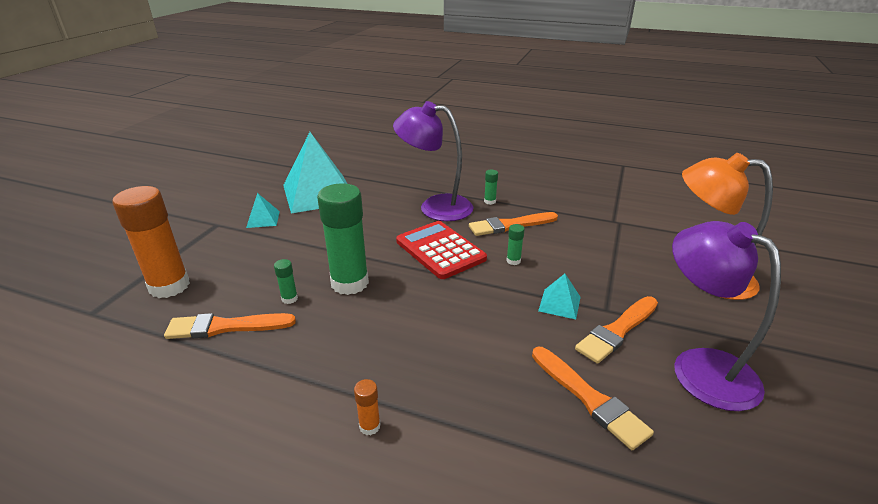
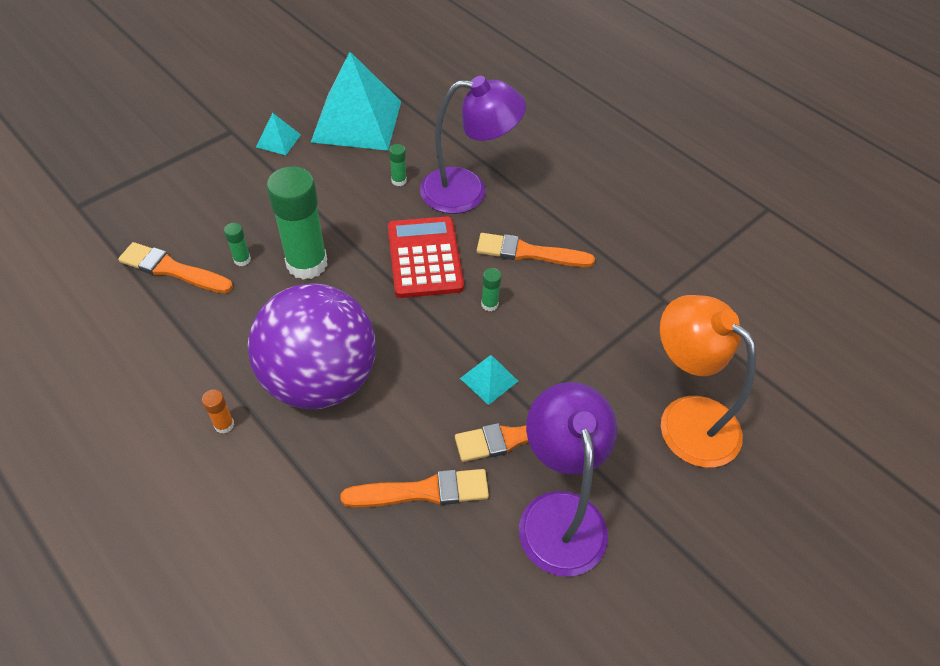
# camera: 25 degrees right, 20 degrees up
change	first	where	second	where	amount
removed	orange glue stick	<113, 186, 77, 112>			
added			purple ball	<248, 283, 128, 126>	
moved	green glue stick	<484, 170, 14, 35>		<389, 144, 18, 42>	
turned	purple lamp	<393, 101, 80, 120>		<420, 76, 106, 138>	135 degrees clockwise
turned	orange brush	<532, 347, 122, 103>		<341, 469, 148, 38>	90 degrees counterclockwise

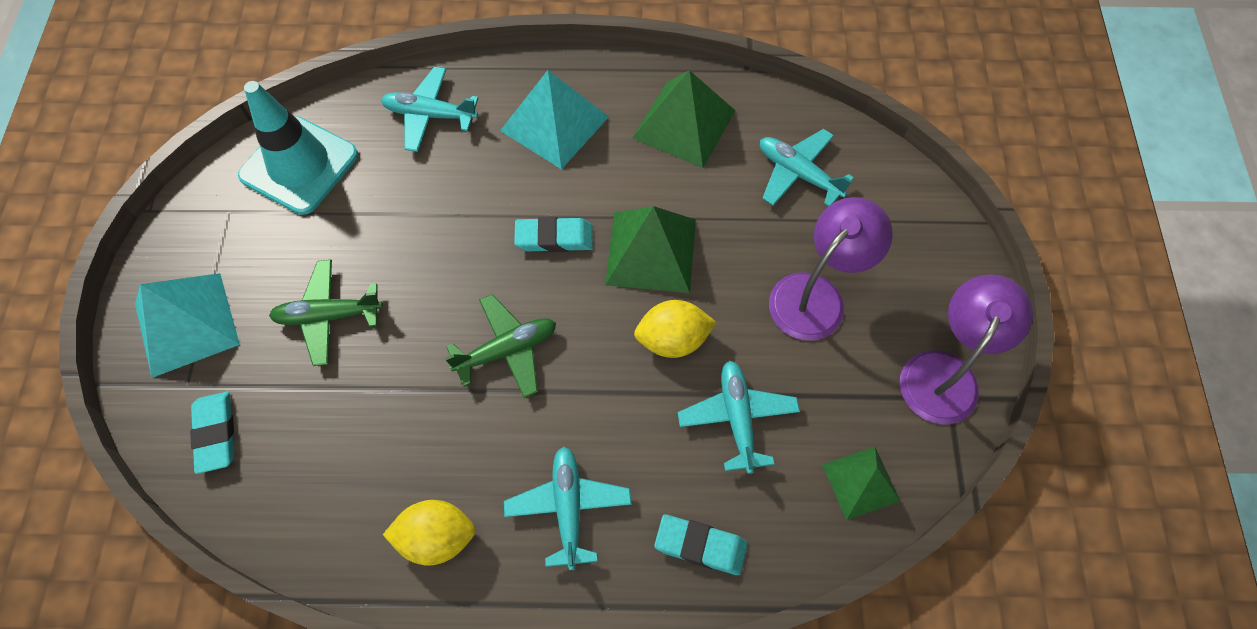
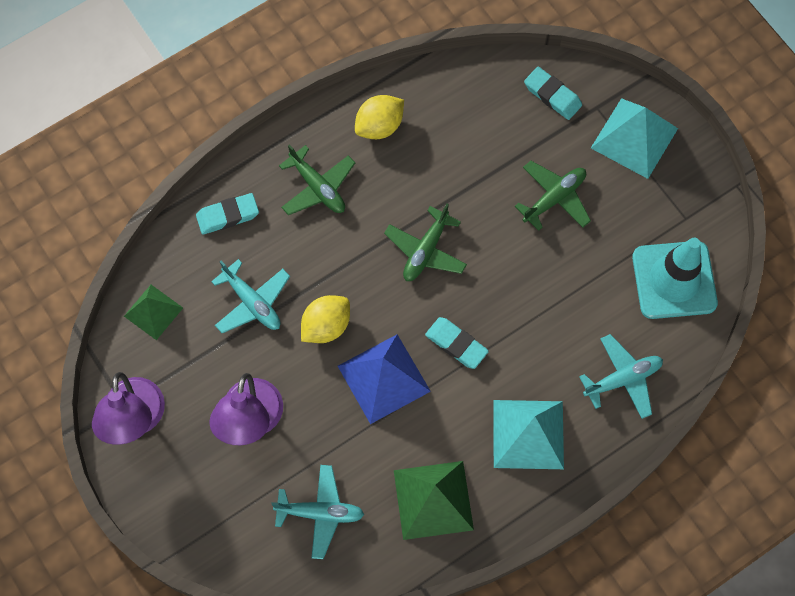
# camera: 145 degrees right, 5 degrees up
change	first	where	second	where	amount
recoloured	turquoise plane	<504, 446, 128, 124>	green plane	<279, 144, 76, 71>	
recoloured	green pyramid	<605, 206, 91, 87>	blue pyramid	<338, 334, 93, 90>	
turned	turquoise eraser	<514, 217, 79, 35>		<425, 317, 64, 52>	75 degrees clockwise

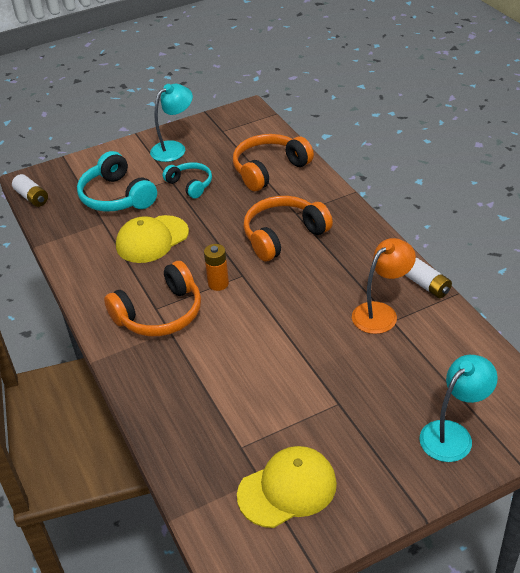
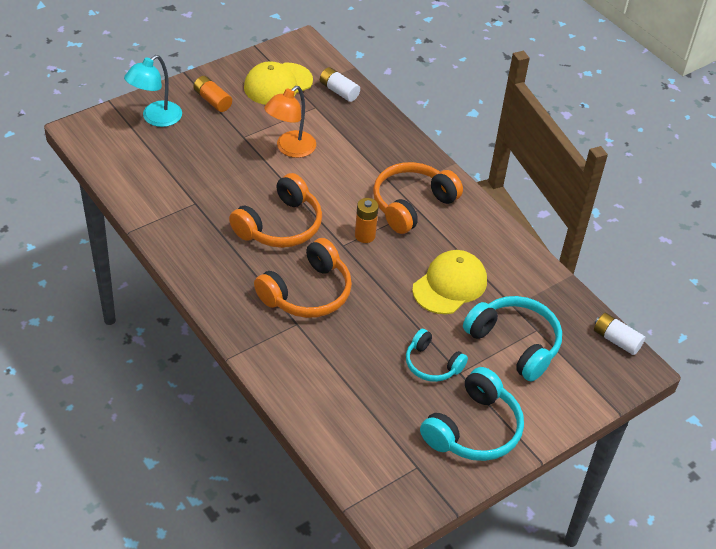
# camera: 165 degrees right, 5 degrees up
change	first	where	second	where	amount
added			orange battery	<193, 76, 39, 36>	
moved	orange headphones	<233, 134, 81, 57>		<229, 173, 93, 75>	
moved	orange lamp	<352, 238, 64, 96>		<264, 86, 52, 72>	
moved	white battery	<405, 258, 47, 40>		<320, 67, 40, 35>	
replaced	turquoise lamp	<150, 84, 43, 78>	turquoise headphones	<420, 367, 104, 94>	

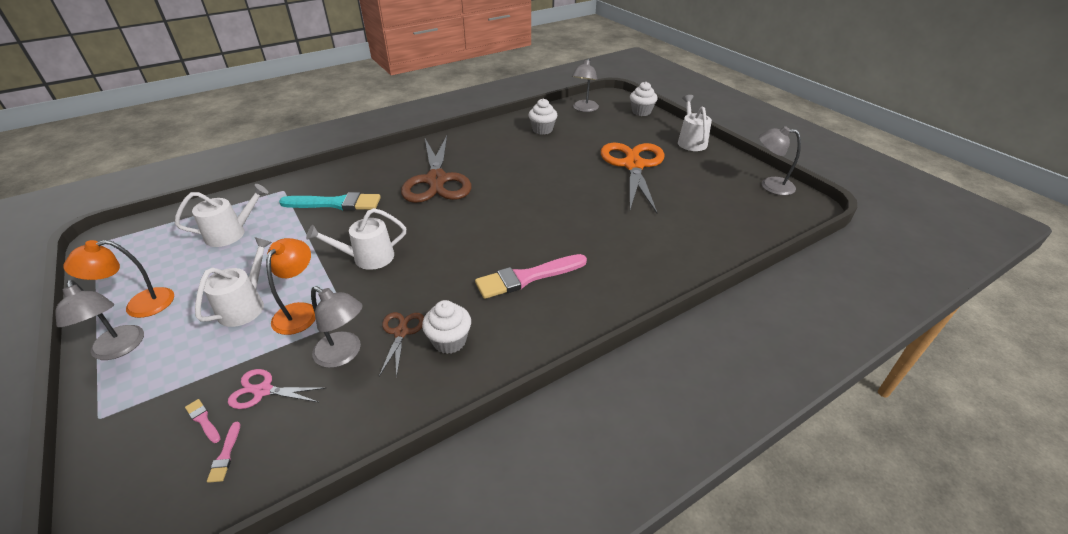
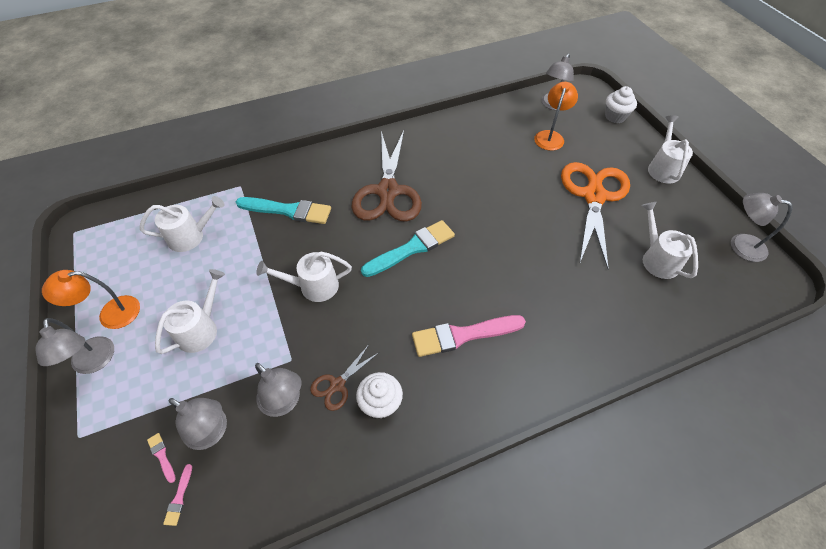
# camera: 10 degrees right, 15 degrees up
change	first	where	second	where	amount
removed	white cupcake	<528, 98, 29, 37>			
added			turquoise brush	<361, 220, 94, 57>	
added			white watering can	<641, 202, 57, 77>	
moved	orange lamp	<266, 238, 50, 97>		<534, 82, 44, 69>	
replaced	pink scissors	<228, 369, 98, 40>	grey lamp	<169, 398, 58, 52>	
turned	brown scissors	<379, 312, 45, 66>		<310, 345, 68, 66>	150 degrees counterclockwise

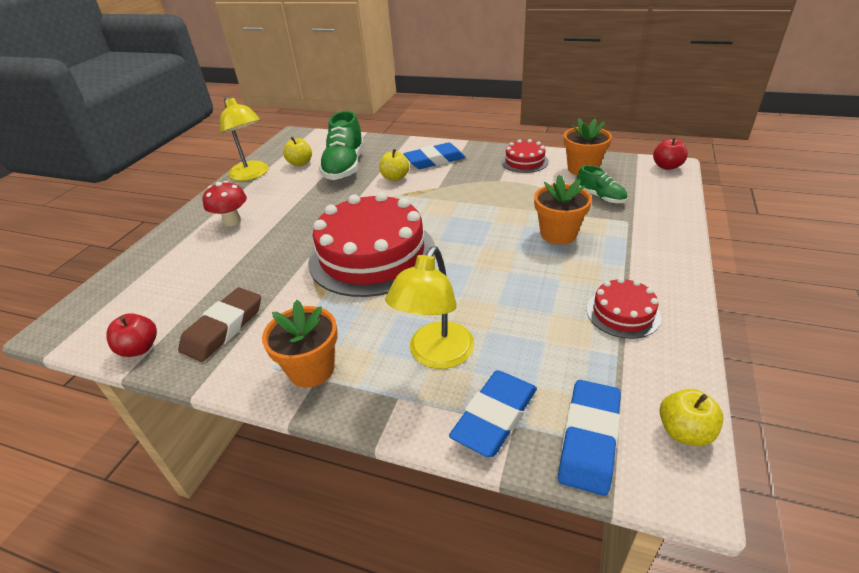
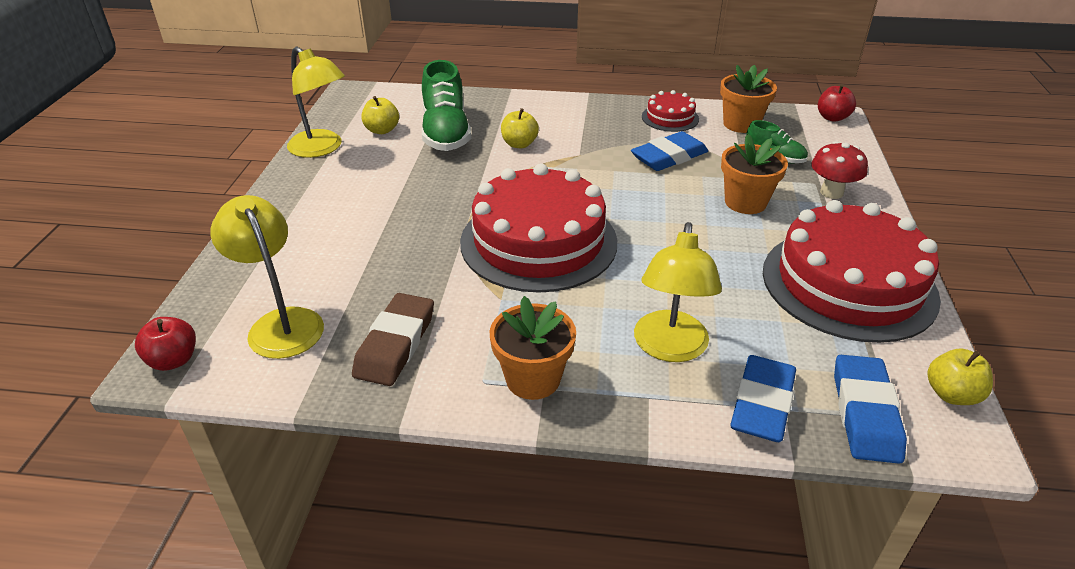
# camera: 15 degrees left, 0 degrees up
change	first	where	second	where	amount
added			yellow lamp	<210, 195, 114, 164>	
moved	red apple	<106, 313, 51, 44>		<135, 317, 61, 54>	
moved	red mushroom	<203, 181, 44, 45>		<811, 141, 57, 58>	
moved	blue eraser	<404, 142, 61, 27>		<631, 131, 77, 40>	
resized	red cake	<587, 277, 74, 62>		<763, 200, 178, 143>	x2.17

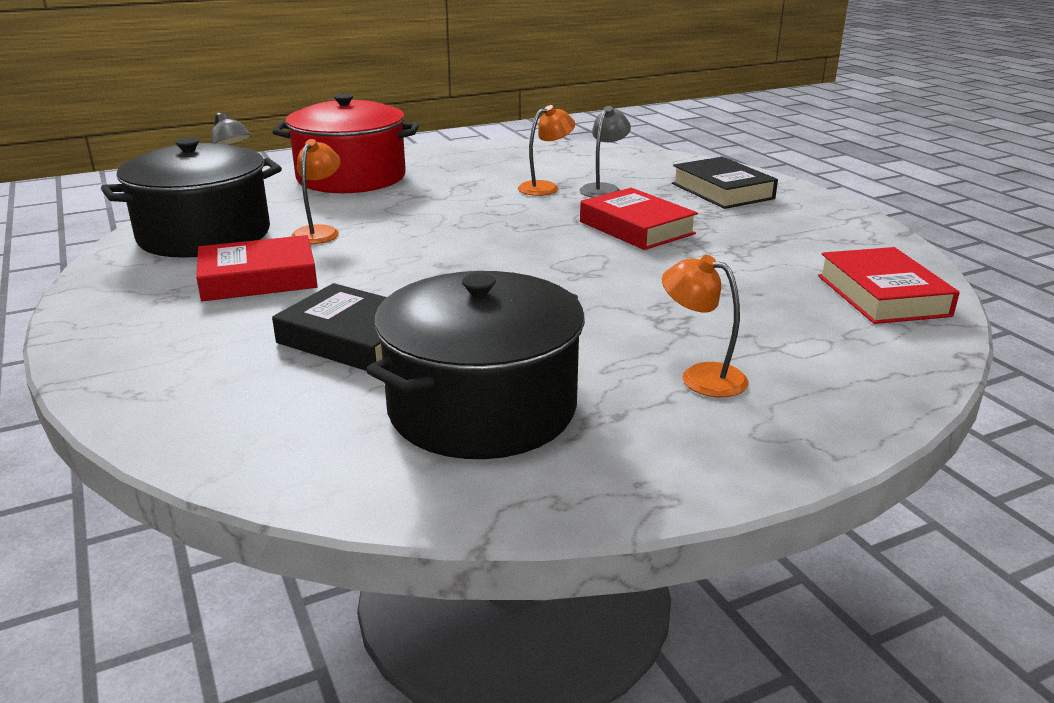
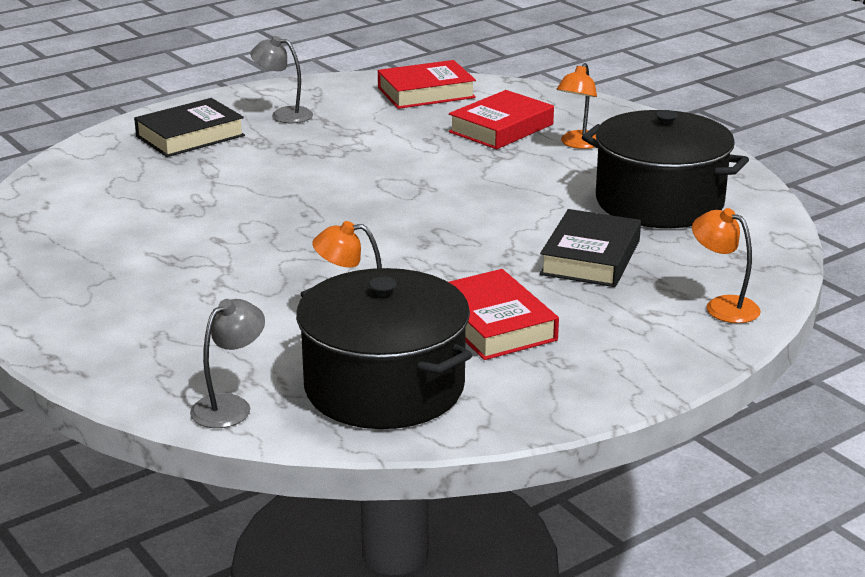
# camera: 100 degrees left, 0 degrees up
change	first	where	second	where	amount
removed	red pot	<272, 94, 147, 99>			
moved	orange lamp	<518, 105, 57, 91>		<692, 208, 69, 115>	
moved	grey lamp	<579, 106, 52, 92>		<250, 36, 63, 87>	
moved	red book	<580, 188, 118, 62>		<449, 90, 105, 59>	

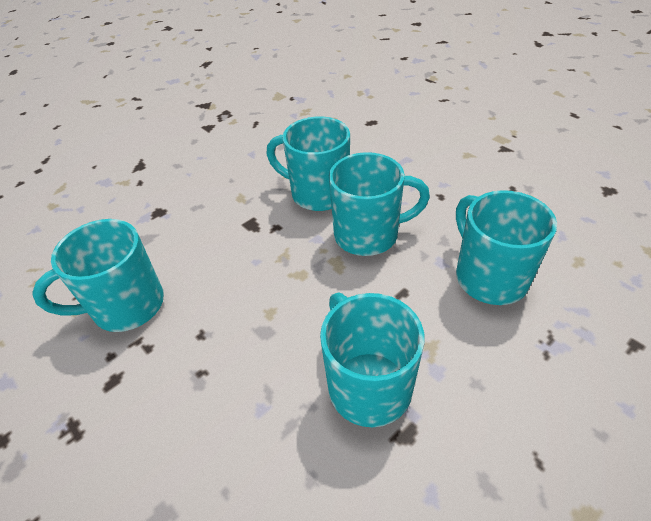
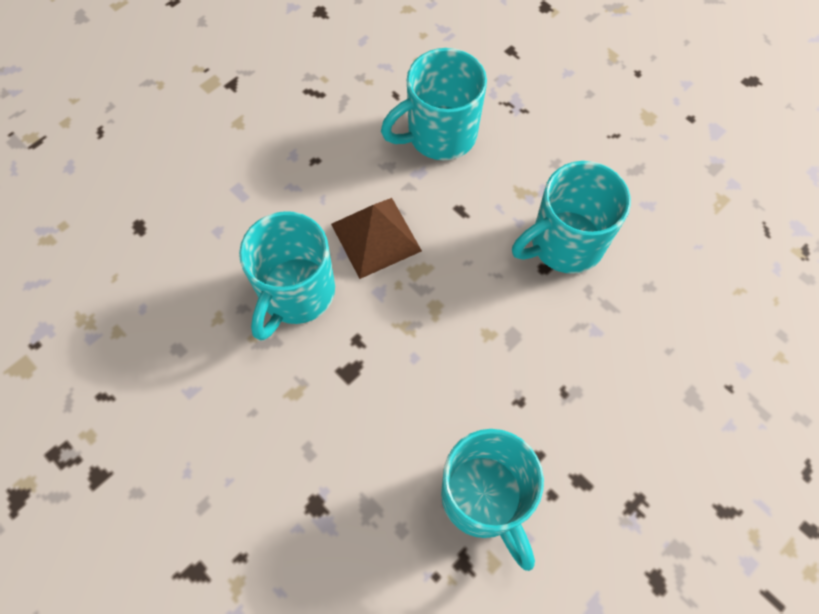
# camera: 95 degrees left, 20 degrees up
change	first	where	second	where	amount
replaced	turquoise mug	<329, 152, 101, 104>	brown pyramid	<331, 198, 91, 81>	

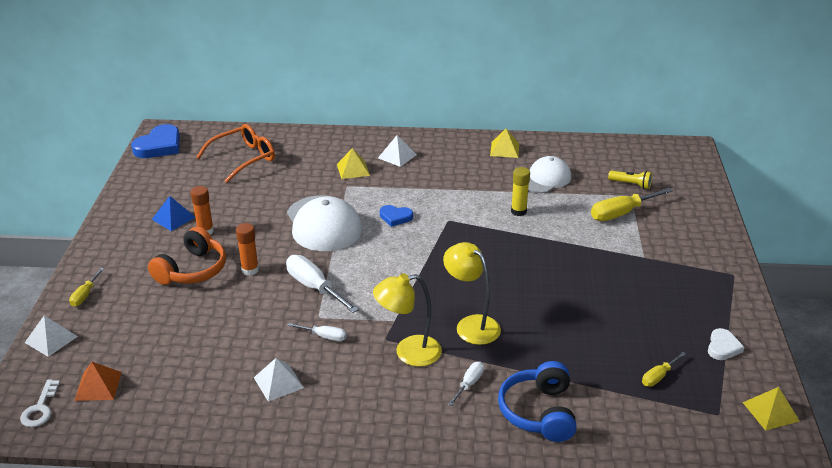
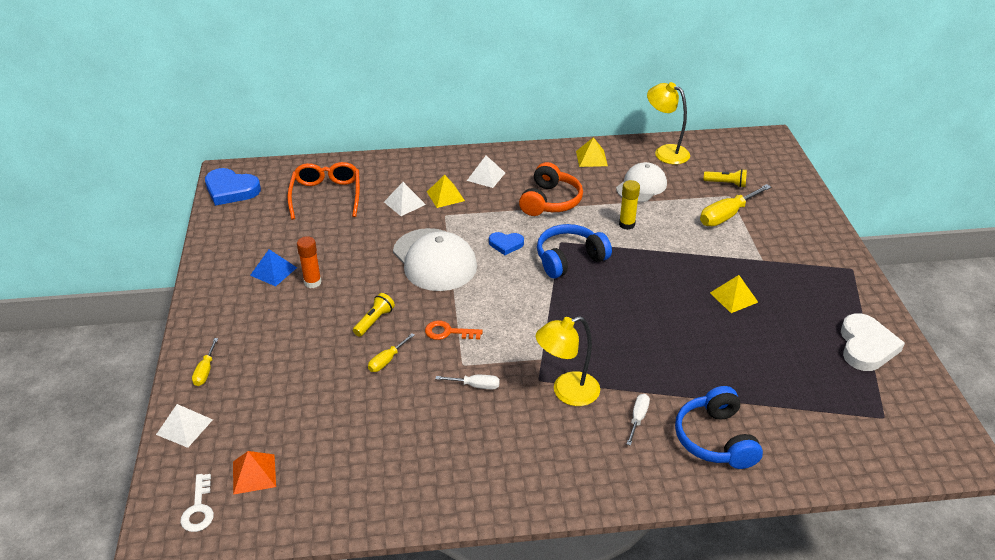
# camera: 10 degrees left, 5 degrees up
change	first	where	second	where	amount
added			blue headphones	<537, 224, 75, 54>	
moved	orange headphones	<148, 227, 78, 58>		<519, 162, 64, 54>	
moved	white pyramid	<254, 358, 50, 44>		<384, 182, 42, 34>	
moved	yellow lamp	<443, 242, 58, 103>		<647, 82, 43, 82>	
moved	yellow screwdriver	<642, 352, 44, 35>		<368, 334, 47, 38>	
moved	yellow pyramid	<742, 387, 58, 44>		<710, 275, 48, 38>	
replaced	orange glue stick	<236, 223, 23, 53>	yellow flashlight	<353, 293, 42, 44>	
replaced	white screwdriver	<286, 255, 73, 58>	orange key	<425, 320, 58, 20>	
turned	blue heart	<131, 124, 49, 34>		<205, 168, 56, 38>	90 degrees clockwise
turned	orange glasses	<196, 124, 79, 59>		<287, 162, 73, 58>	45 degrees counterclockwise
resized	white heart	<708, 328, 37, 32>		<841, 313, 64, 58>	x1.76

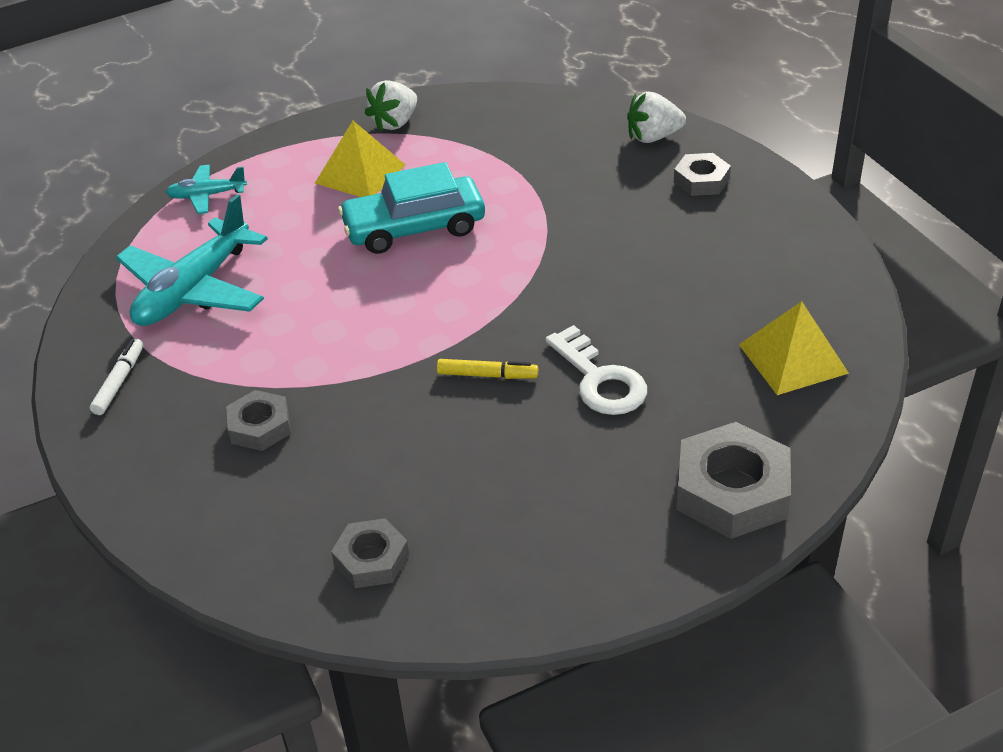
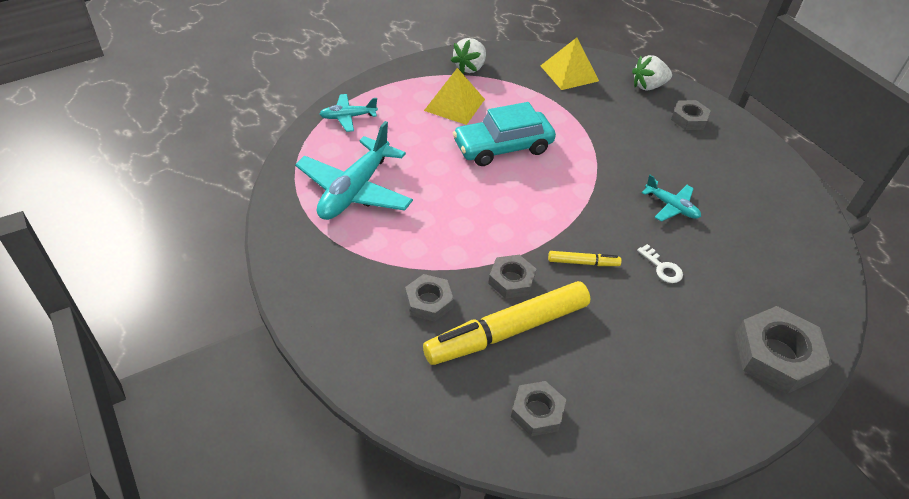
# camera: 10 degrees left, 5 degrees up
change	first	where	second	where	amount
removed	white marker	<90, 338, 53, 77>			
added			yellow marker	<423, 281, 167, 84>	
added			grey nut	<488, 255, 48, 44>	
added			turquoise plane	<642, 175, 59, 47>	
moved	yellow pyramid	<739, 301, 110, 94>		<540, 38, 59, 52>	
resized	white key	<545, 325, 102, 90>		<637, 244, 46, 39>	x0.56

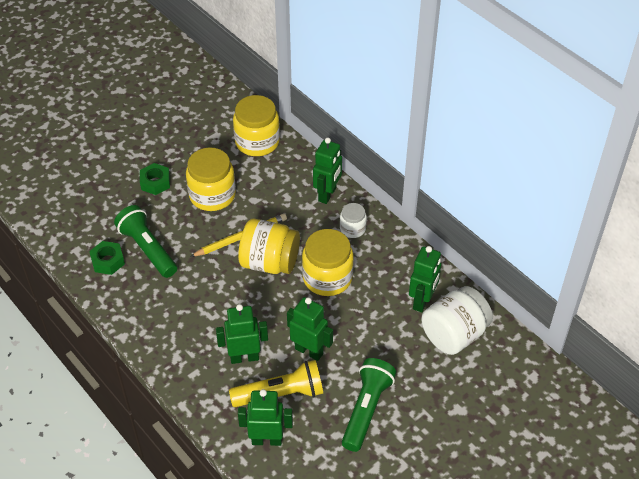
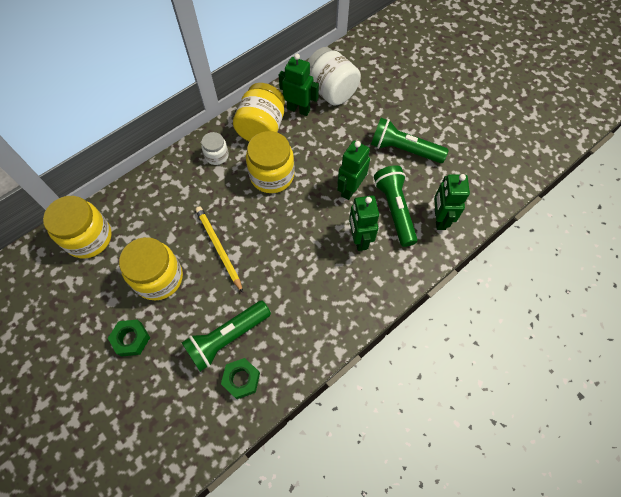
# camera: 90 degrees left, 15 degrees up
change	first	where	second	where	amount
removed	green robot	<313, 138, 29, 66>			
moved	yellow jar	<238, 219, 62, 55>		<233, 83, 52, 58>	
recoloured	yellow flashlight	<229, 360, 94, 47>	green flashlight	<374, 166, 44, 81>	

